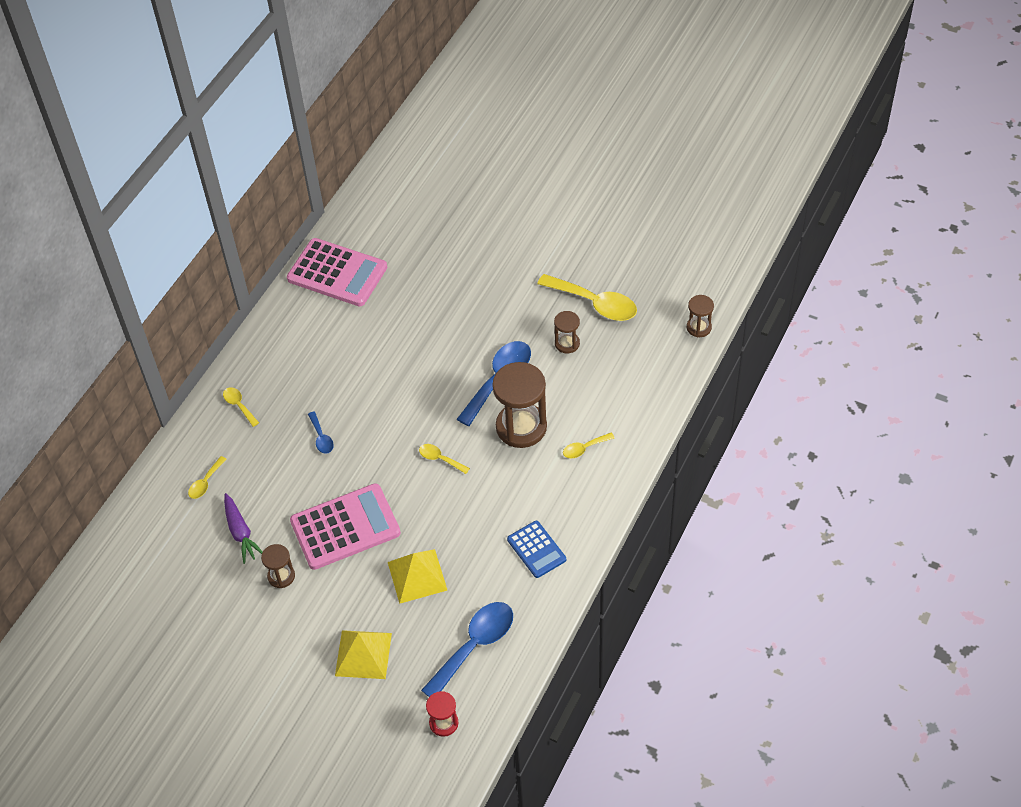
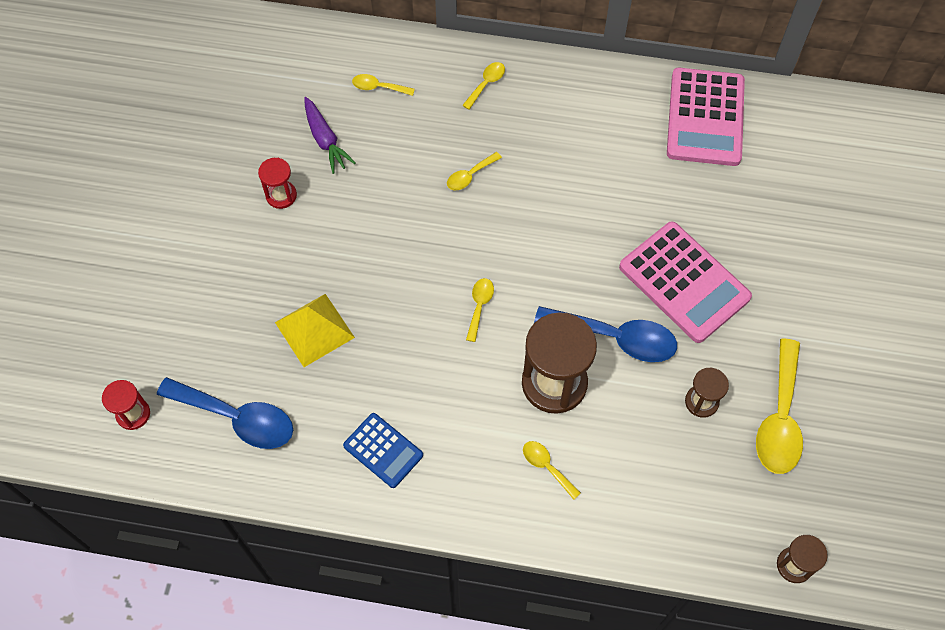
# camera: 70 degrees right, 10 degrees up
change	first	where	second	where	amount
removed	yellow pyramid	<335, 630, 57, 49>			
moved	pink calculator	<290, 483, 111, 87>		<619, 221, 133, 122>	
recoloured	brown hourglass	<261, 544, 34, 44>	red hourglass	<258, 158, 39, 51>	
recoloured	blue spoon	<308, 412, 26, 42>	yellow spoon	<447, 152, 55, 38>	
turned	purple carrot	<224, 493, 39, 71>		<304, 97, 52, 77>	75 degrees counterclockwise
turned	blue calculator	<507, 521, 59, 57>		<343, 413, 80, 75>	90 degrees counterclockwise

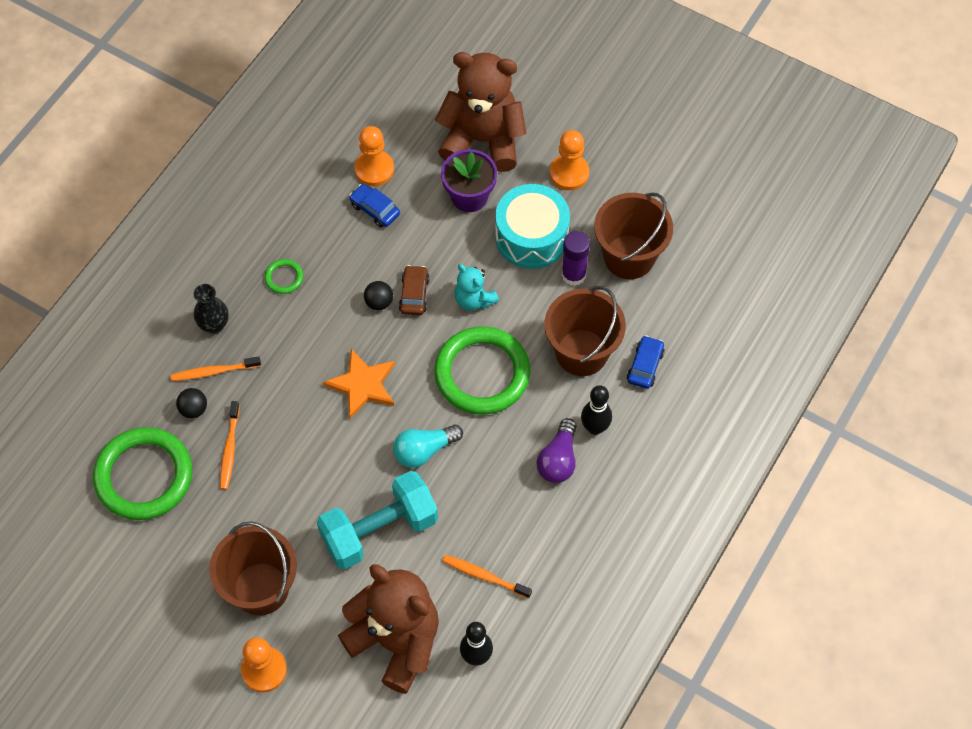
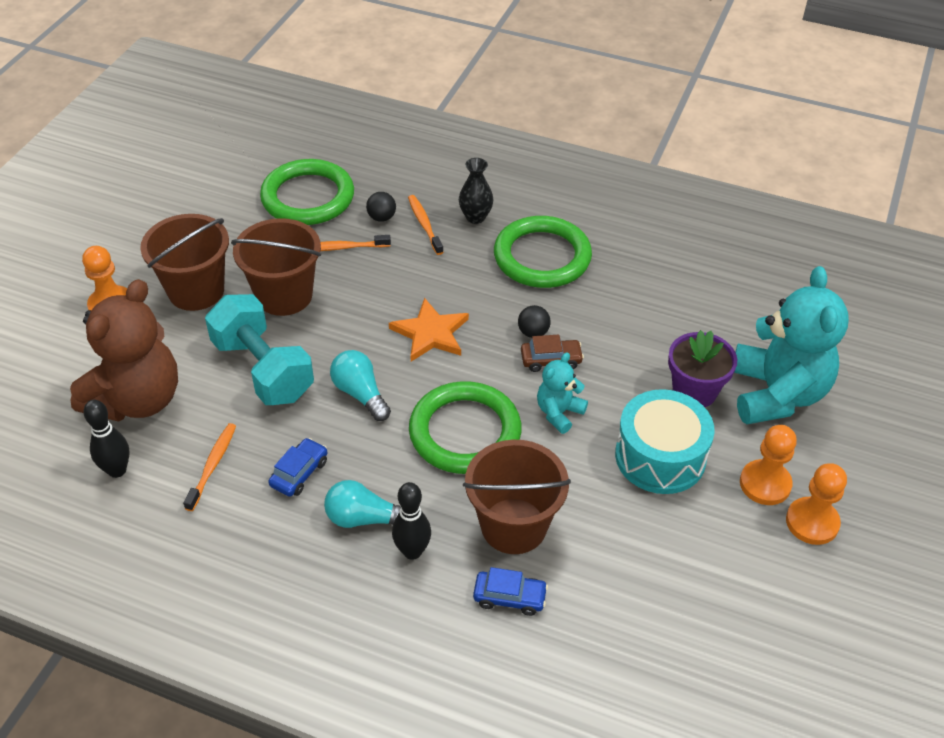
# camera: 80 degrees right, 15 degrees down
change	first	where	second	where	amount
removed	purple glue stick	<562, 231, 28, 55>			
moved	blue car	<349, 184, 51, 43>		<268, 438, 60, 59>	
moved	orange pawn	<354, 126, 40, 60>		<786, 463, 61, 82>	
moved	brown bucket	<594, 193, 79, 86>		<231, 218, 90, 98>	
recoloured	brown teddy bear	<435, 52, 92, 120>	turquoise teddy bear	<734, 266, 115, 158>	
recoloured	purple light bulb	<536, 418, 41, 65>	turquoise light bulb	<324, 480, 77, 48>	
resized	green ring	<264, 259, 39, 35>		<494, 216, 98, 72>	x2.40

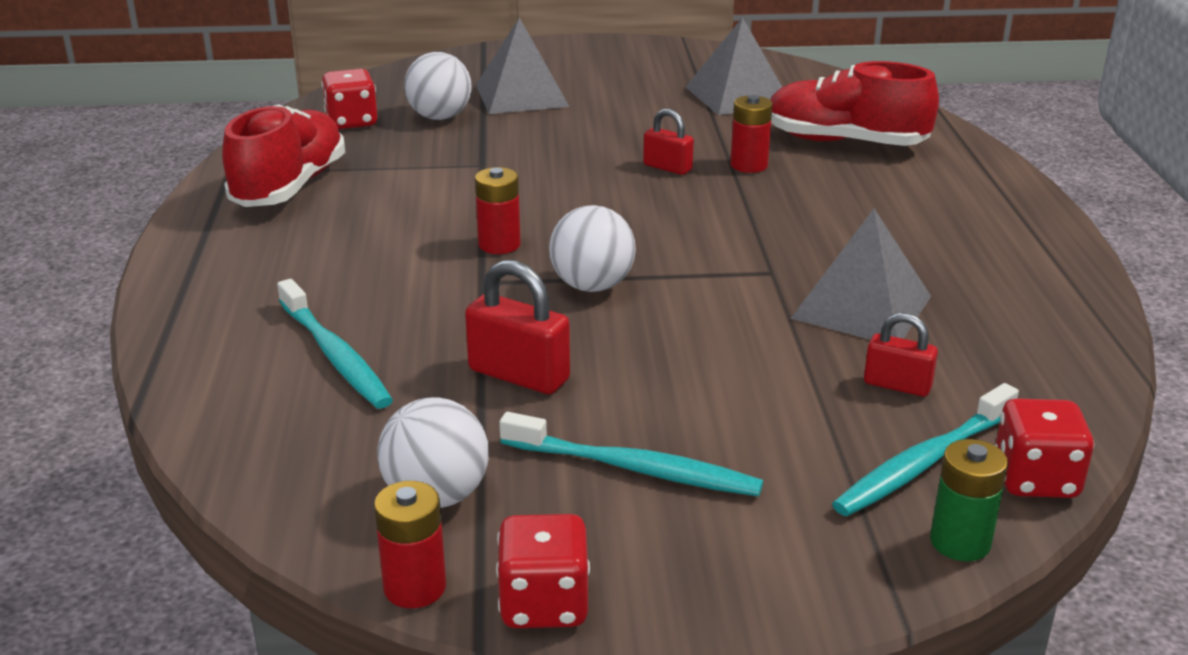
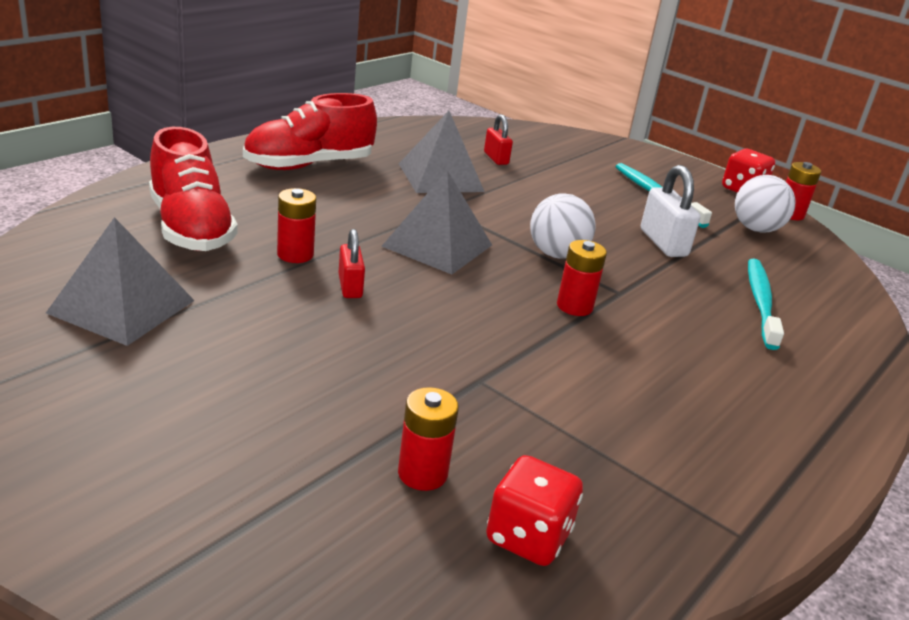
# camera: 140 degrees left, 0 degrees up
change	first	where	second	where	amount
removed	turquoise toothbrush	<832, 383, 187, 133>			
removed	green battery	<930, 439, 78, 122>			
removed	red dice	<995, 398, 99, 100>			
moved	red shoe	<222, 104, 123, 103>		<243, 93, 134, 77>	
moved	grey pyramid	<476, 17, 94, 97>		<381, 170, 111, 105>	
replaced	white ball	<404, 52, 68, 68>	red battery	<398, 387, 61, 104>	
recoloured	red padlock	<465, 260, 105, 134>	white padlock	<641, 165, 59, 92>	

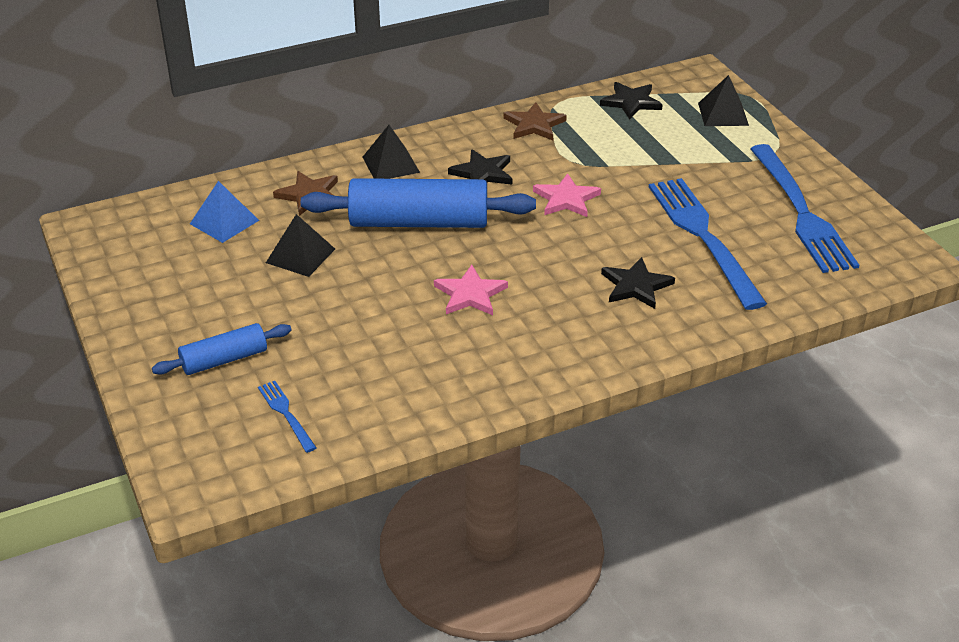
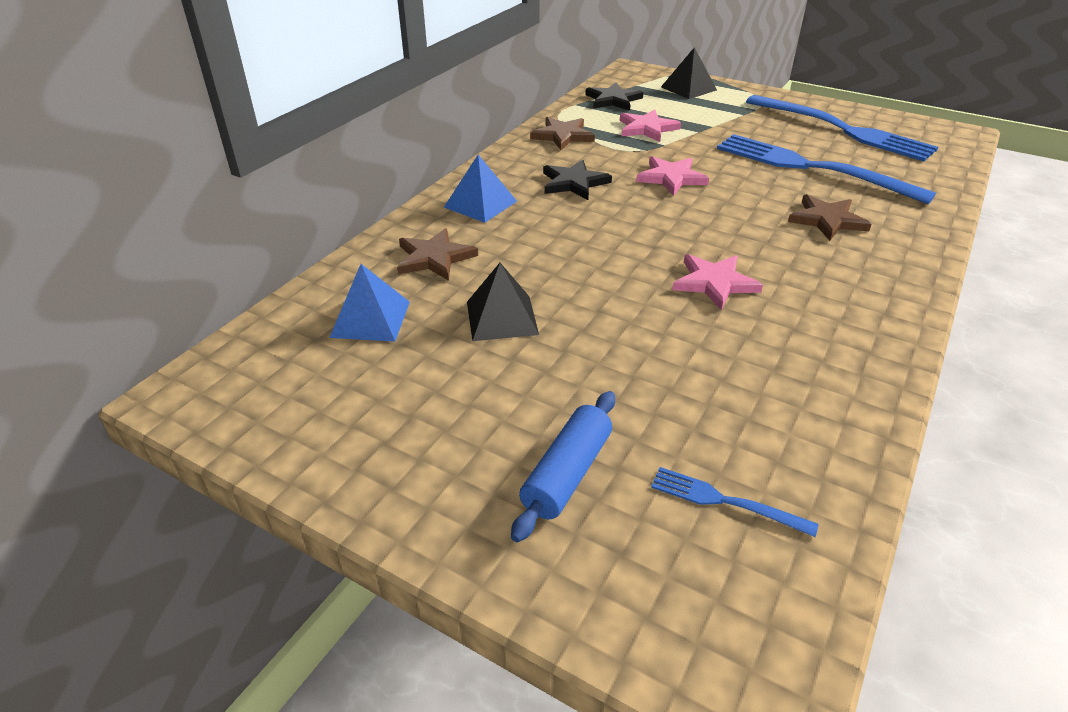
# camera: 35 degrees left, 0 degrees up
change	first	where	second	where	amount
removed	blue rolling pin	<301, 178, 235, 50>			
added			pink star	<620, 109, 61, 33>	
recoloured	black pyramid	<363, 125, 57, 54>	blue pyramid	<444, 155, 73, 68>	
recoloured	black star	<601, 257, 74, 52>	brown star	<788, 194, 84, 47>	

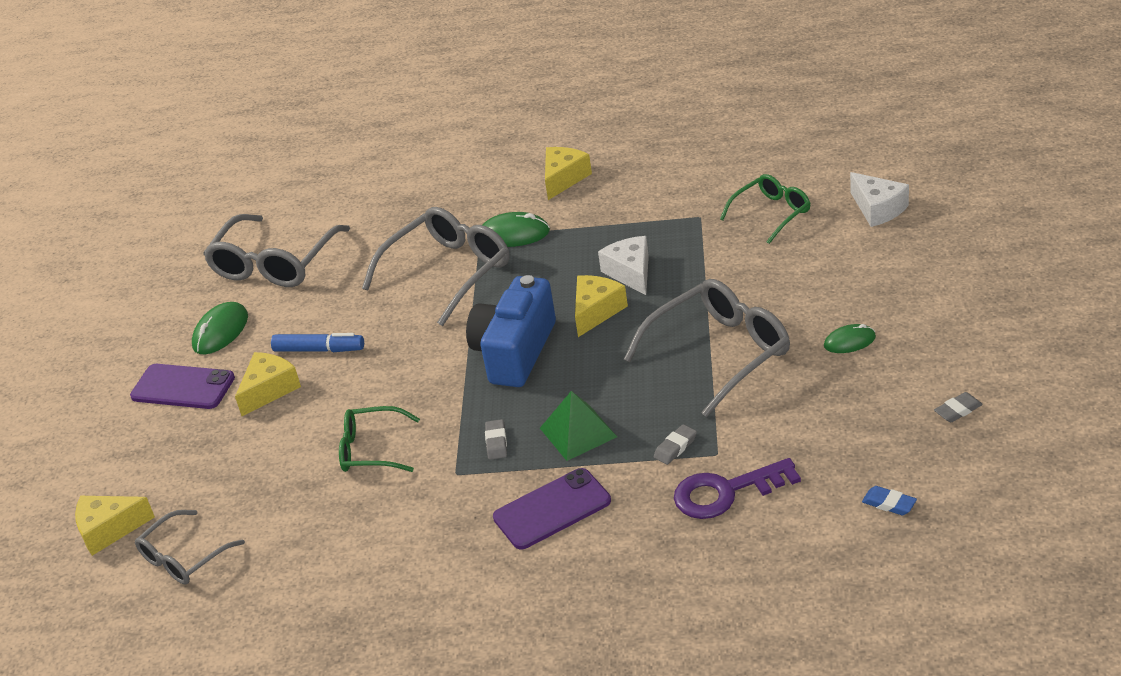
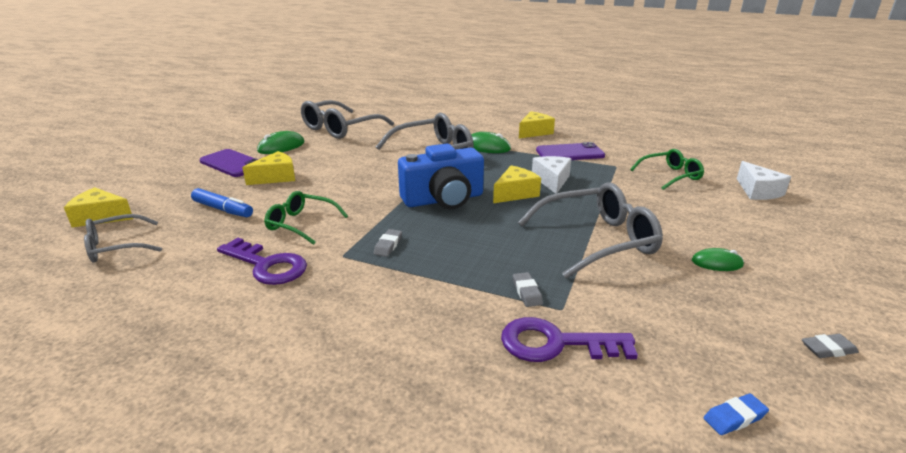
# camera: 15 degrees right, 10 degrees down
change	first	where	second	where	amount
removed	green pyramid	<540, 391, 77, 70>			
added			purple key	<217, 238, 90, 47>	
moved	blue marker	<271, 333, 93, 19>		<191, 188, 62, 29>	
moved	purple phone	<493, 468, 118, 81>		<536, 142, 69, 18>	
turned	blue camera	<466, 275, 90, 112>		<398, 143, 86, 66>	150 degrees counterclockwise
turned	grey eraser	<654, 424, 43, 41>		<513, 272, 30, 35>	75 degrees counterclockwise
turned	blue eraser	<862, 486, 55, 29>		<703, 394, 66, 41>	75 degrees counterclockwise

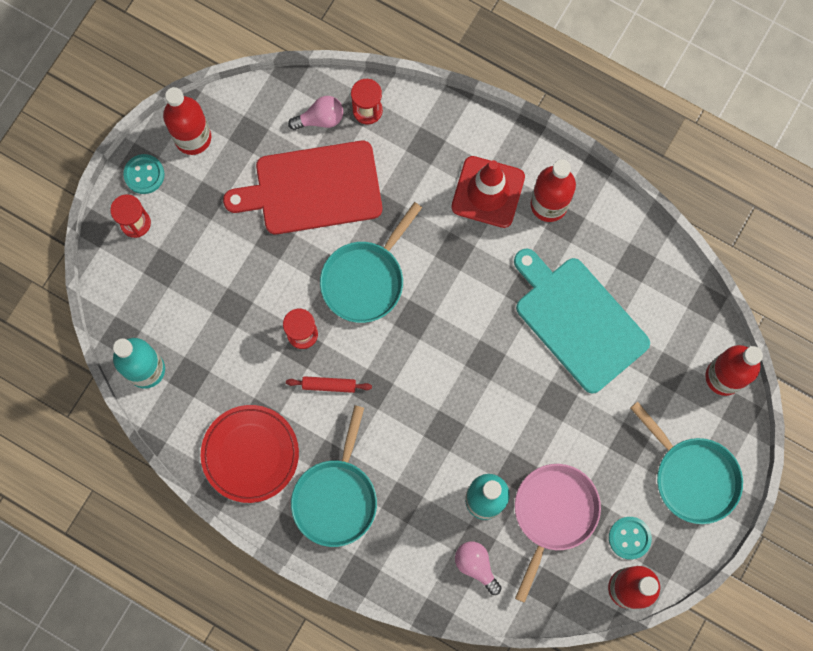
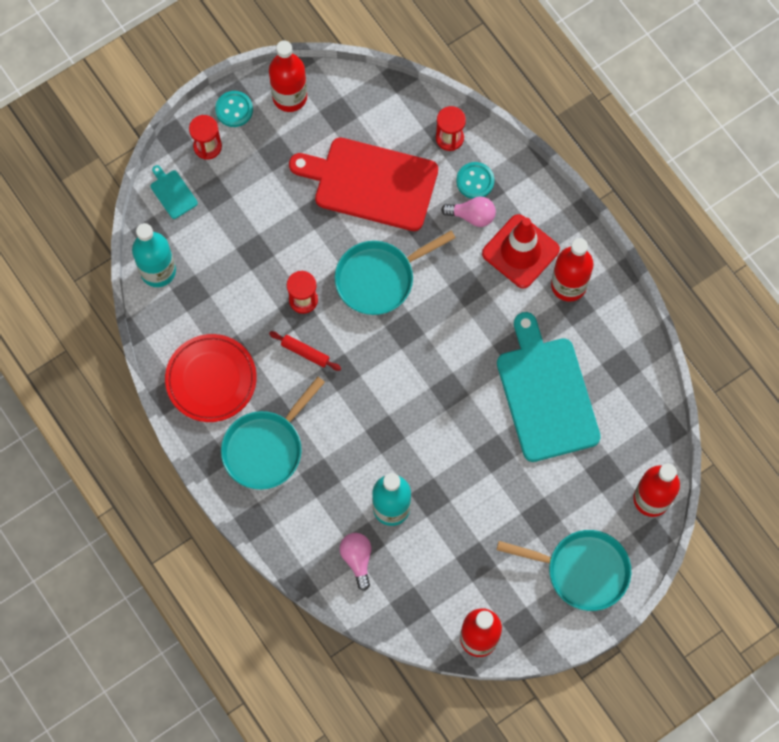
# camera: 25 degrees right, 5 degrees down
change	first	where	second	where	amount
removed	pink pan	<515, 464, 86, 139>			
added			turquoise cutting board	<150, 165, 48, 54>	
moved	pink light bulb	<288, 96, 55, 34>		<441, 196, 55, 31>	
moved	turquoise button	<609, 517, 43, 43>		<456, 162, 38, 37>	
turned	turquoise pan	<630, 402, 113, 122>		<497, 530, 134, 81>	60 degrees counterclockwise

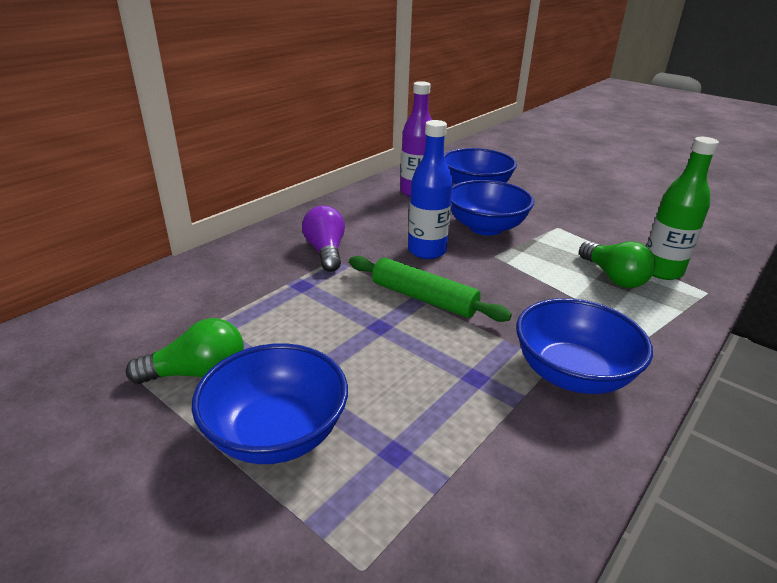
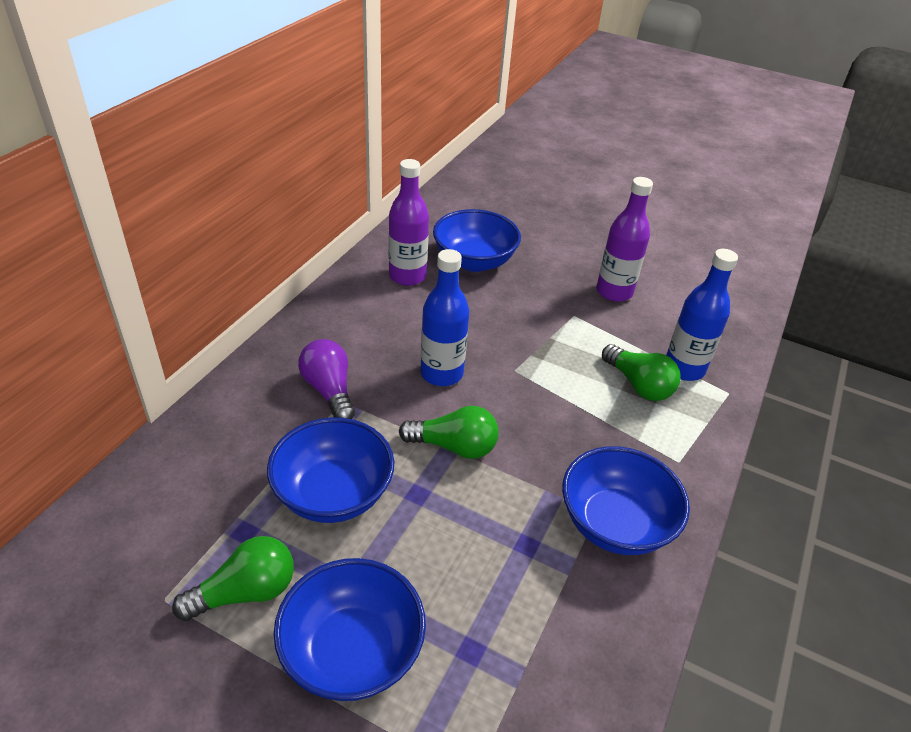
# camera: 15 degrees left, 10 degrees up
change	first	where	second	where	amount
added			purple bottle	<596, 177, 57, 125>	
moved	blue bowl	<451, 180, 83, 56>		<267, 417, 127, 106>	
replaced	green rolling pin	<349, 256, 163, 66>	green light bulb	<399, 406, 100, 53>	
recoloured	green bottle	<647, 137, 72, 143>	blue bottle	<666, 249, 72, 132>	

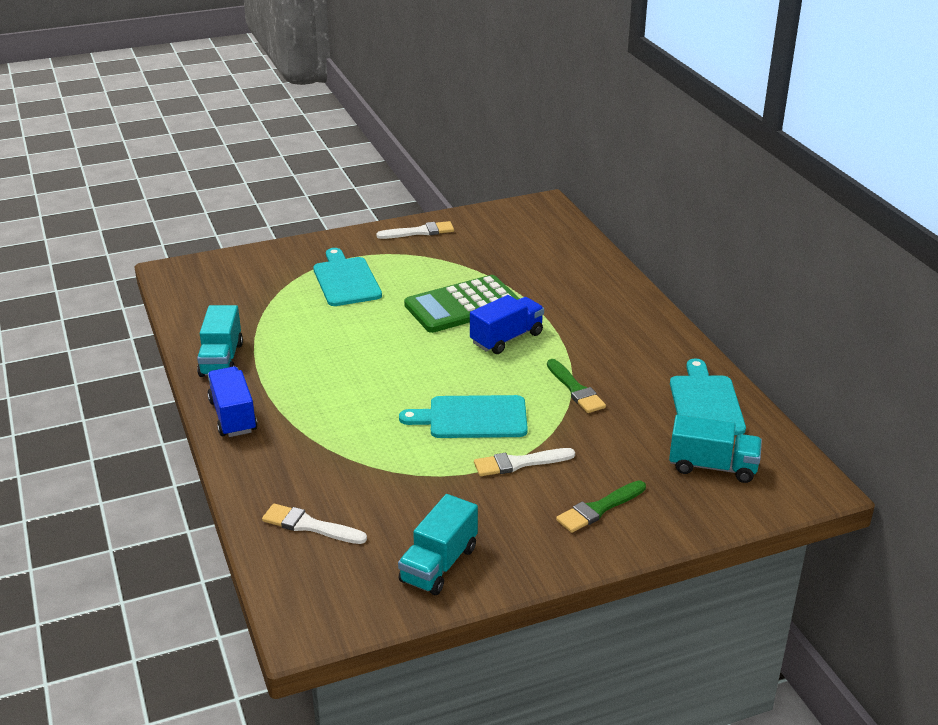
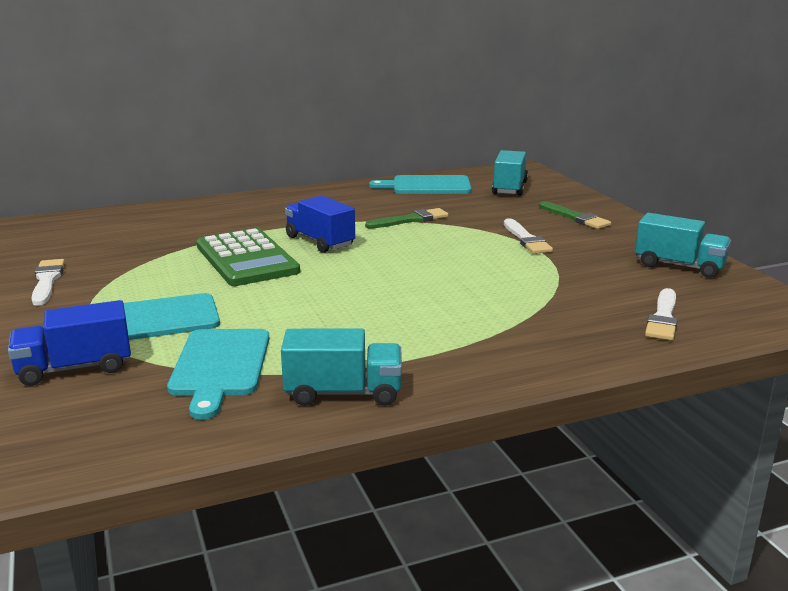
# camera: 90 degrees left, 10 degrees down
change	first	where	second	where	amount
moved	blue truck	<207, 367, 51, 70>		<8, 300, 123, 86>	
moved	turquoise cutting board	<399, 395, 129, 43>		<167, 329, 103, 91>	

